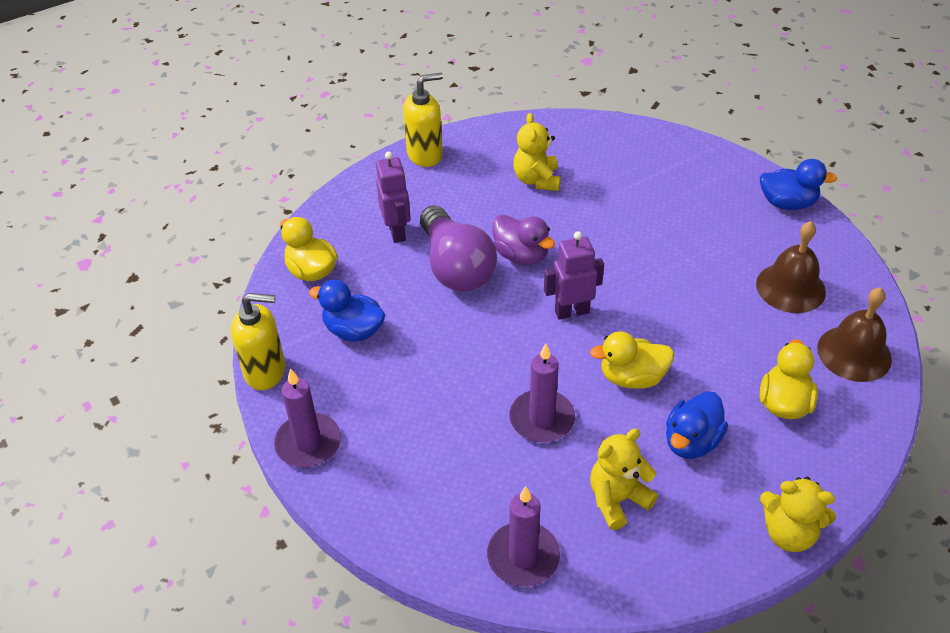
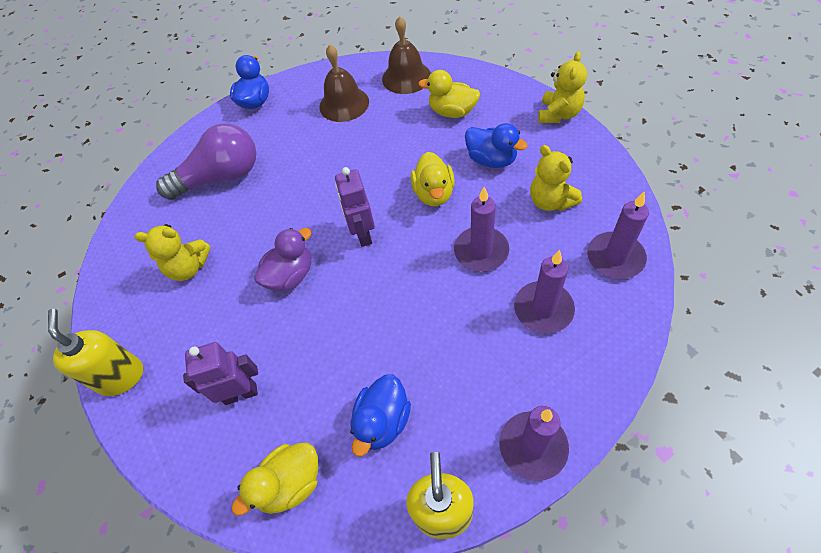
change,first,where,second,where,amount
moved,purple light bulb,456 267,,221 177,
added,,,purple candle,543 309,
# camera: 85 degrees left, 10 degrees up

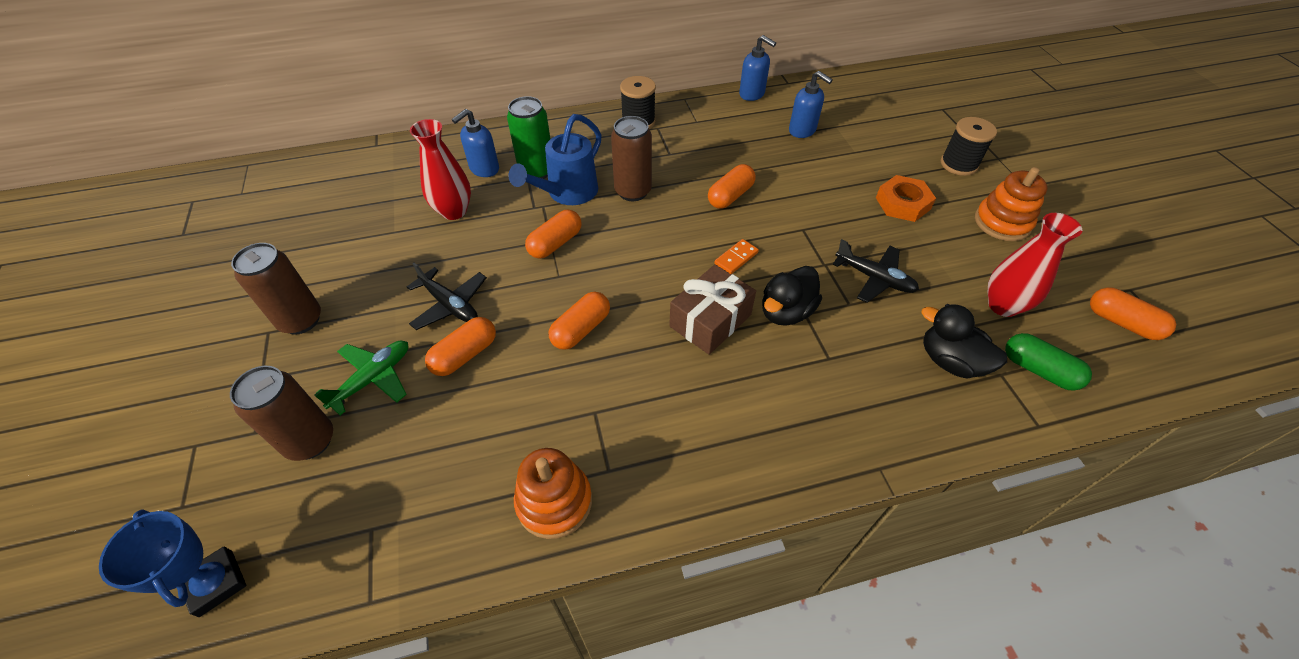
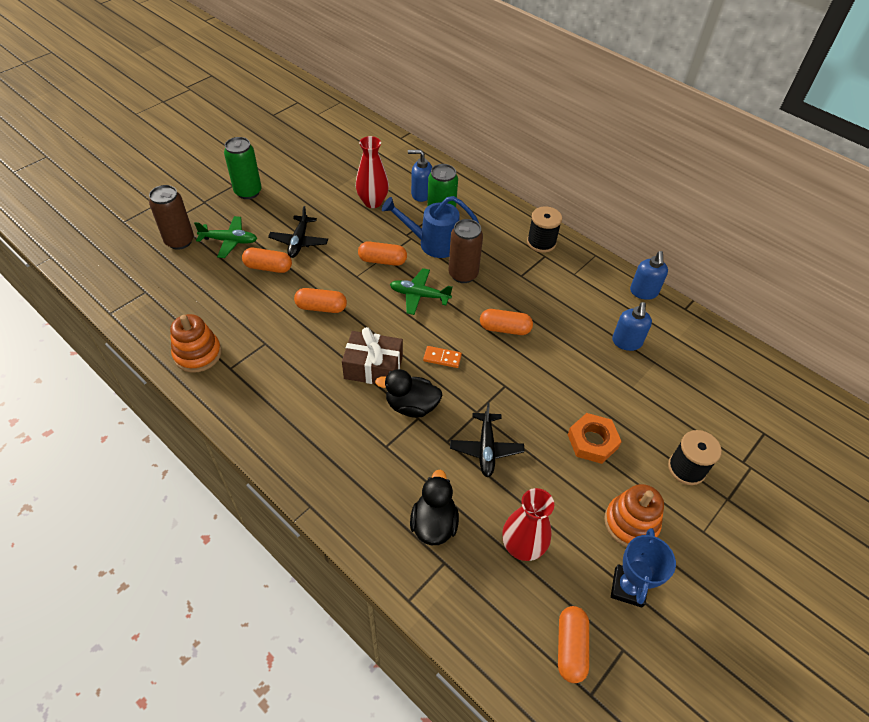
change,first,where,second,where,amount
recoloured,brown can,301 320,green can,248 192,
removed,green capsule,1039 370,,,
moved,blue trophy,216 583,,628 587,
added,,,green plane,419 295,
# camera: 55 degrees right, 0 degrees up

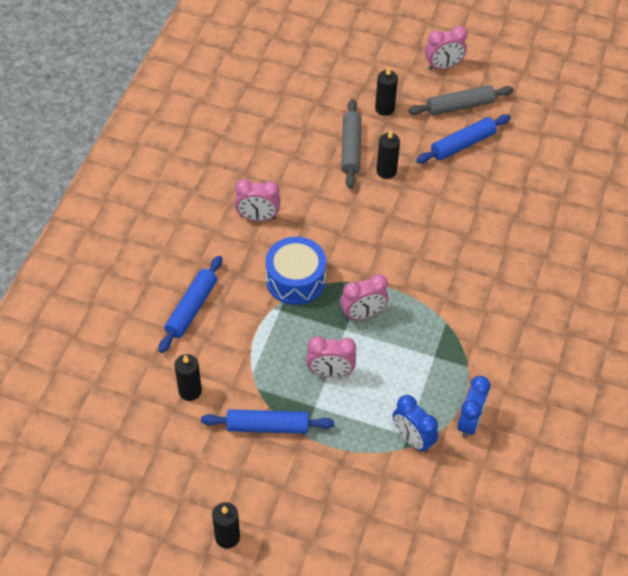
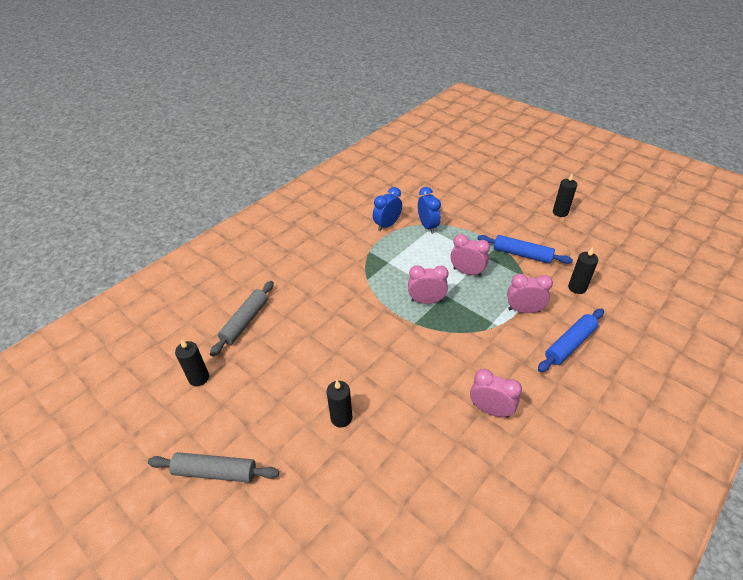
change,first,where,second,where,amount
moved,pink clock,443 66,,523 310,
moved,black candle,384 109,,199 378,
moved,grey rolling pin,351 148,,245 321,
removed,blue rolling pin,462 144,,,
removed,blue drum,295 280,,,
# camera: 155 degrees left, 10 degrees down

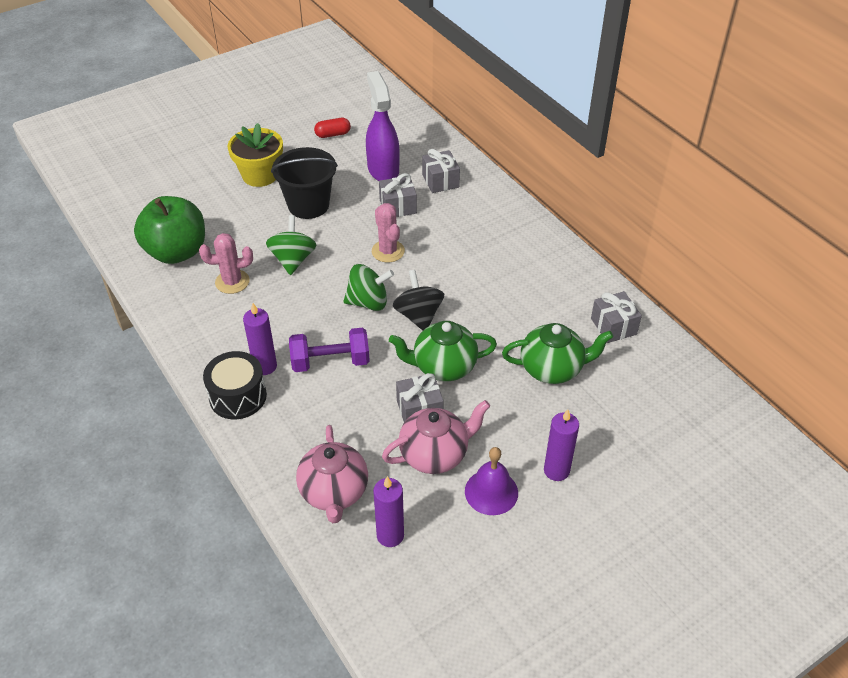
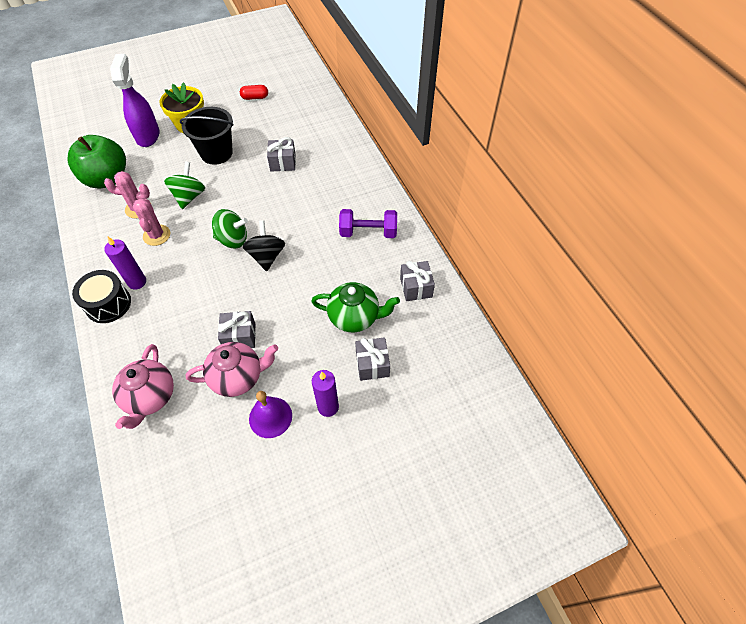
change,first,where,second,where,amount
moved,purple spray bottle,383 169,,148 135,
moved,grey gift,440 181,,372 364,
moved,pink cactus,388 251,,156 235,
removed,green teapot,443 367,,,
moved,purple dumbbell,330 362,,368 232,
removed,purple candle,390 535,,,
# camera: 10 degrees right, 10 degrees up

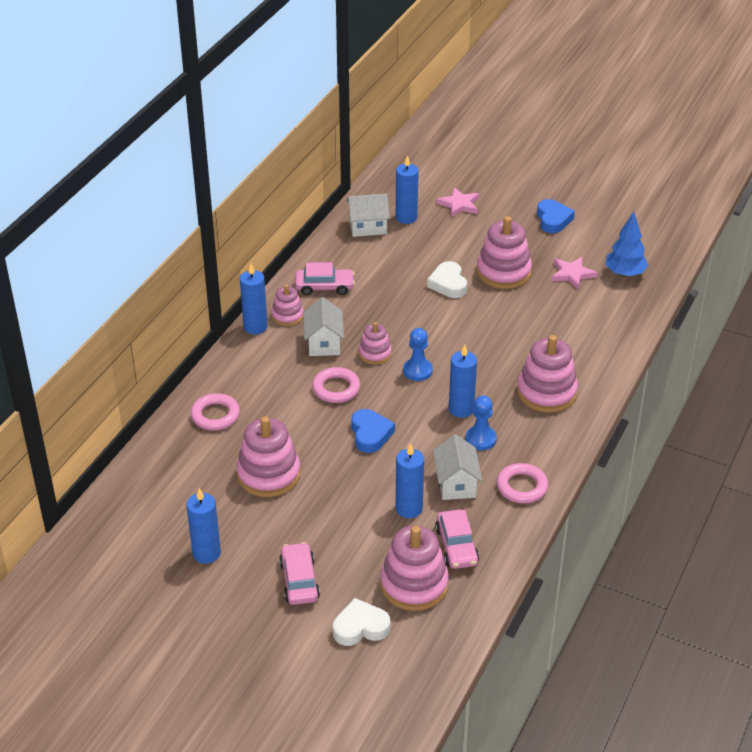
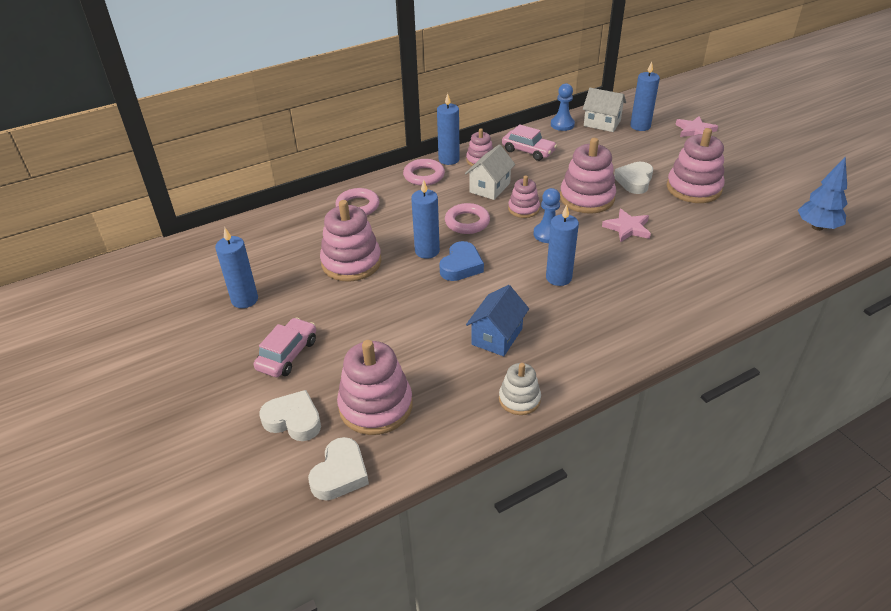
change,first,where,second,where,amount
removed,blue heart,553 220,,,
moved,pink star,572 274,,627 228,
moved,pink stacking toy,546 392,,587 198,
moved,blue pawn,480 439,,562 124,
recoloured,white house,456 483,blue house,497 336,
moved,blue candle,409 508,,427 251,
moved,pink ring,522 487,,424 175,
removed,pink car,456 546,,,
added,,,white stacking toy,519 399,
added,,,white heart,340 474,
# camera: 35 degrees right, 0 degrees up

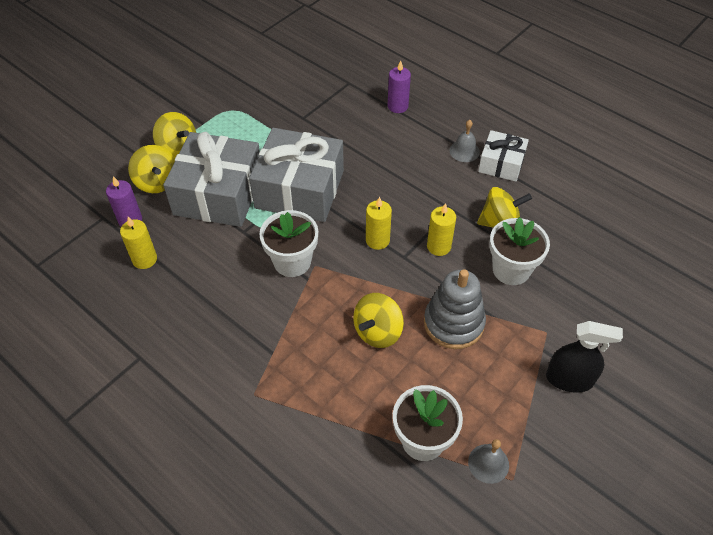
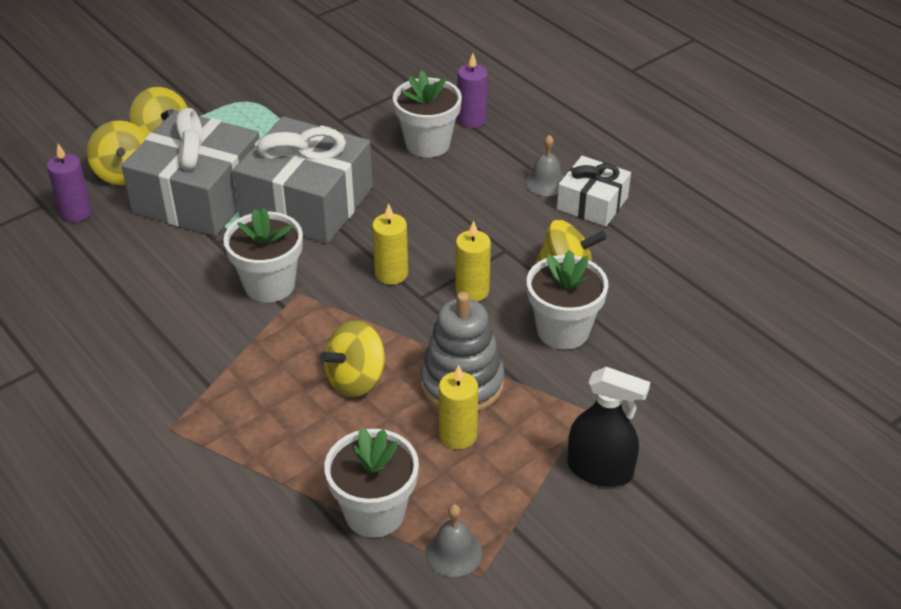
change,first,where,second,where,amount
moved,yellow candle,144 259,,458 435,
added,,,white flower pot,427 144,
# camera: 10 degrees right, 10 degrees down

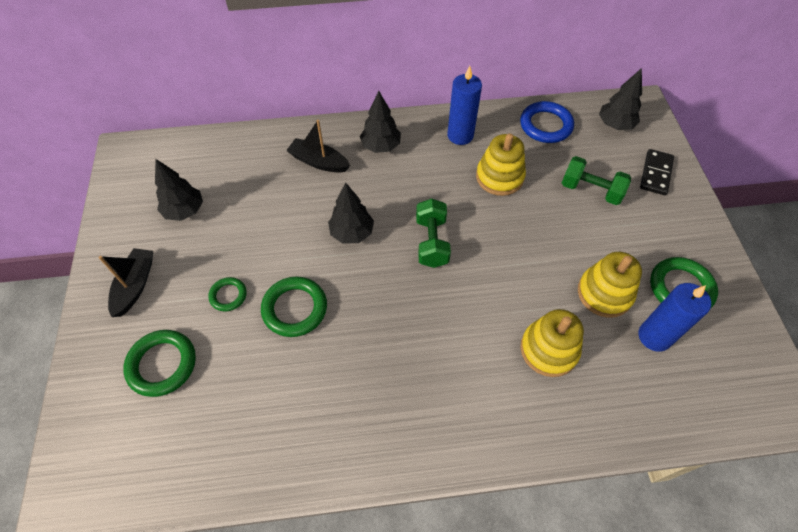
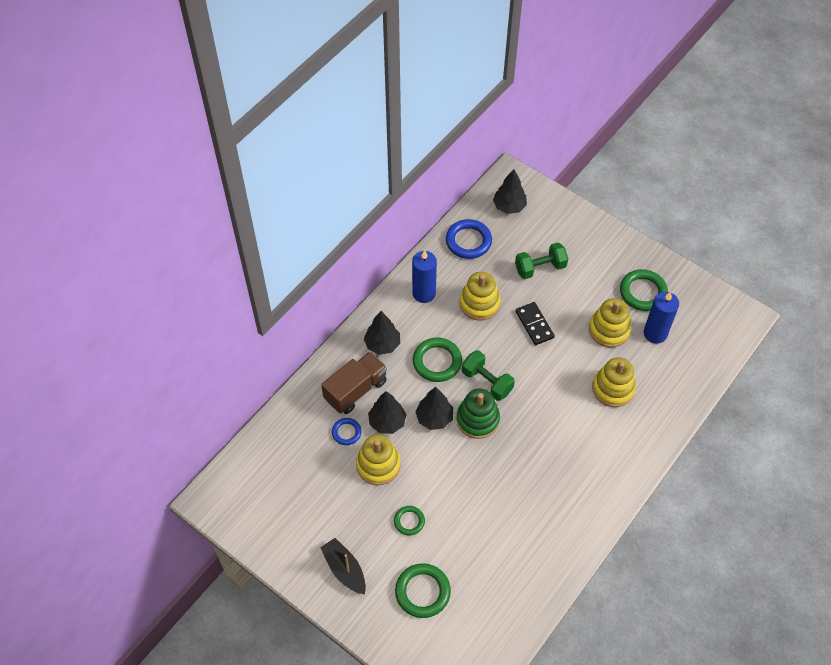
change,first,where,second,where,amount
replaced,black boat,319 162,brown truck,355 390,
moved,black domino,656 174,,534 324,
moved,black tree,185 211,,387 422,
moved,green ring,295 309,,437 362,
added,,,green stacking toy,477 419,
added,,,blue ring,346 432,
added,,,yellow stacking toy,378 465,
# camera: 45 degrees left, 0 degrees up

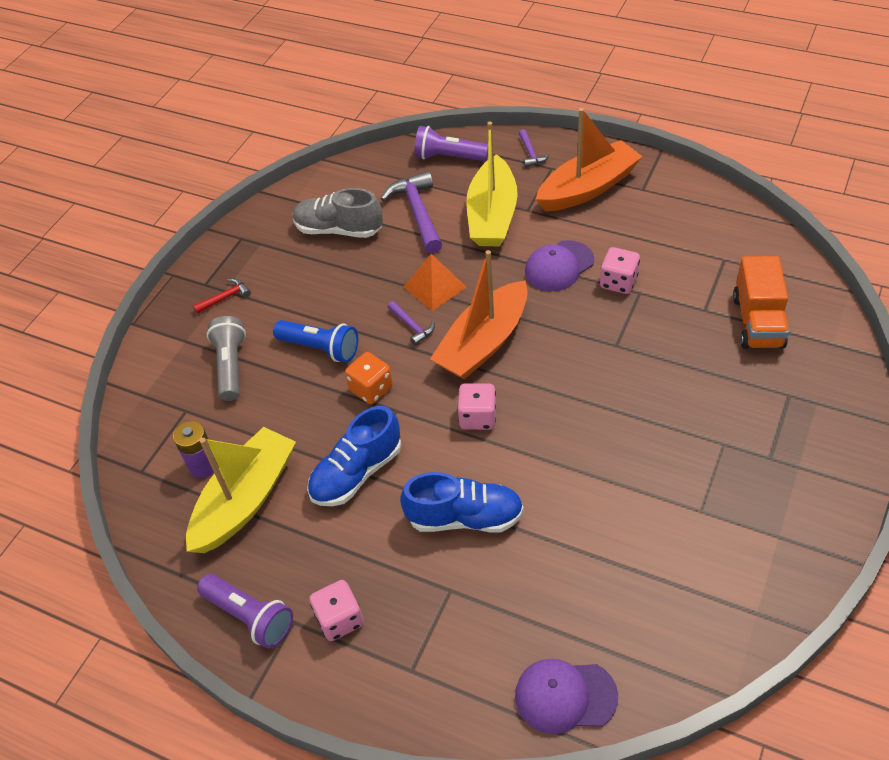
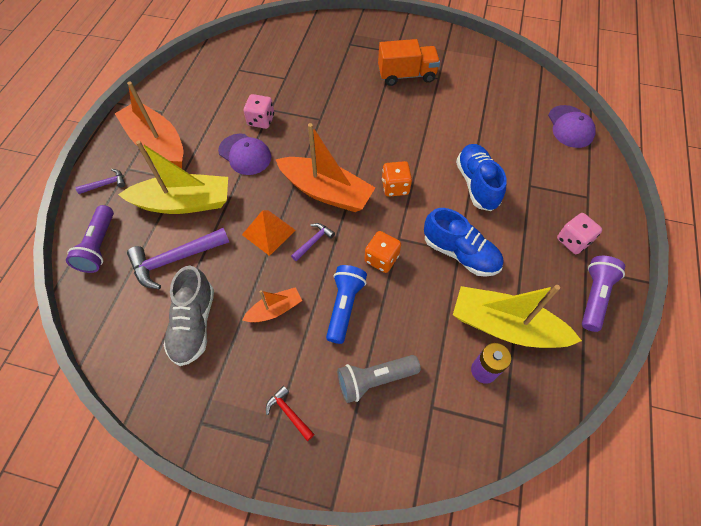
change,first,where,second,where,amount
moved,orange truck,757 321,,406 75,
recoloured,pink dice,478 417,orange dice,395 187,
added,,,orange boat,275 310,
# camera: 105 degrees left, 10 degrees up

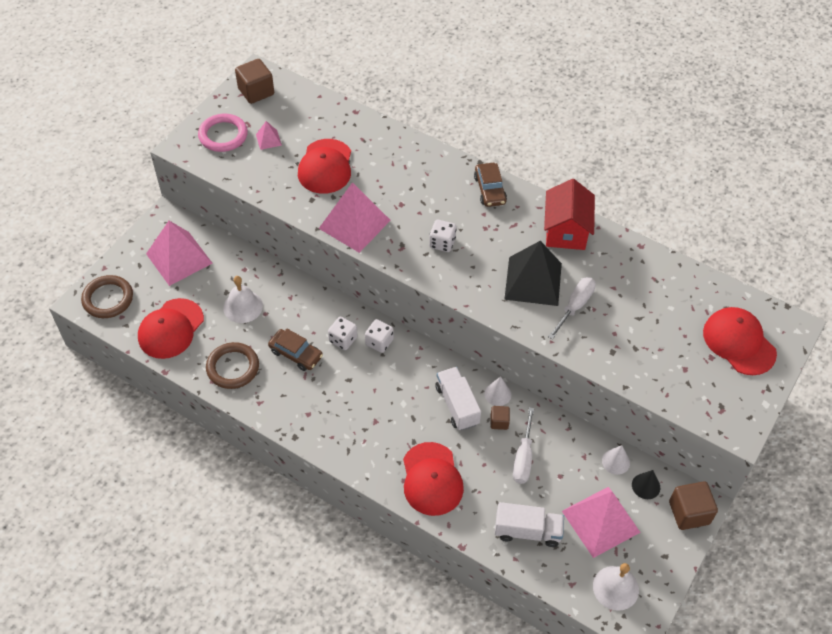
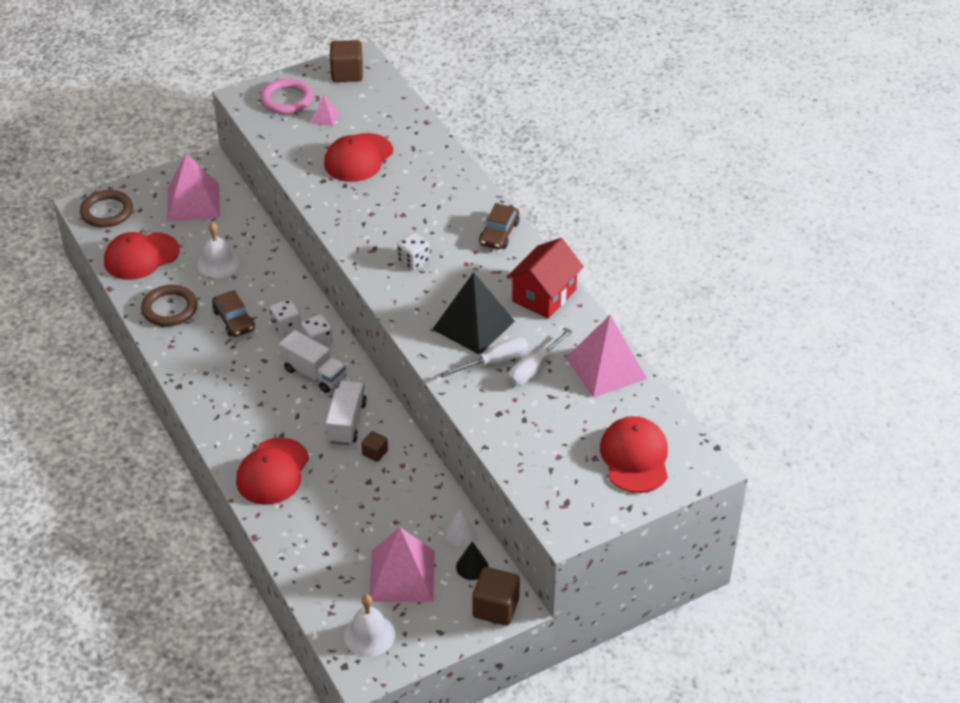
change,first,where,second,where,amount
moved,pink pyramid,354 224,,605 368,
removed,white cone,497 394,,,
moved,white screwdriver,523 457,,533 368,
moved,white truck,527 531,,314 373,
# camera: 30 degrees right, 10 degrees down

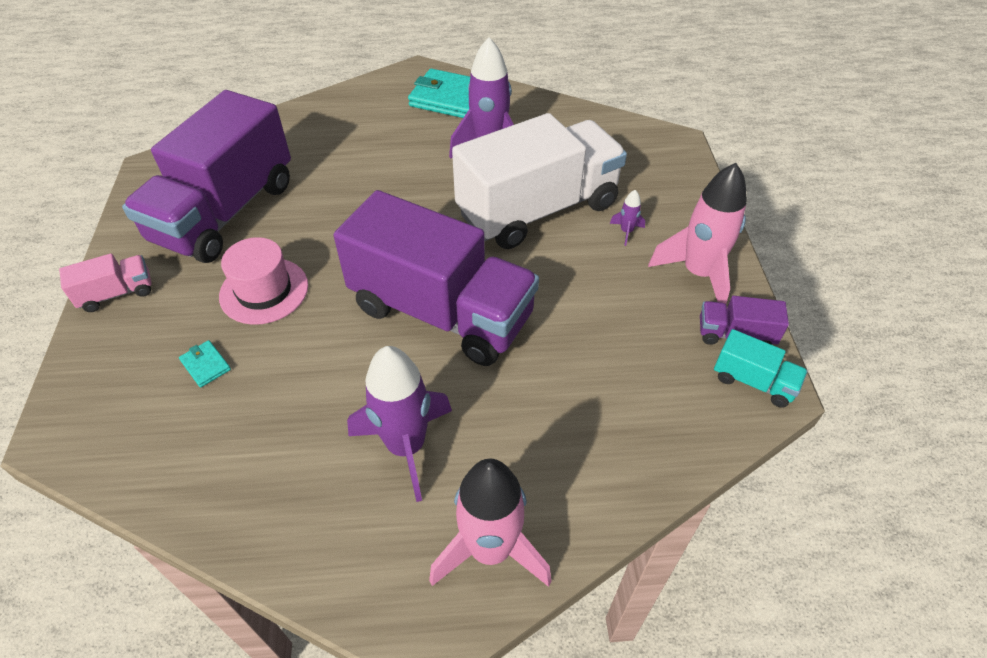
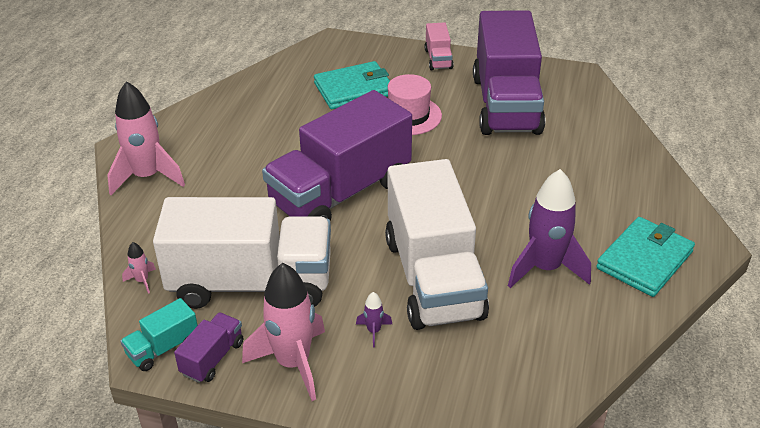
change,first,where,second,where,amount
turned,purple truck,225 212,,506 104,135 degrees counterclockwise
resized,turquoise wallet,205 365,,354 89,x2.31
removed,purple rocket,406 446,,,
added,,,white truck,251 283,
added,,,pink rocket,142 281,
# camera: 110 degrees right, 10 degrees down

